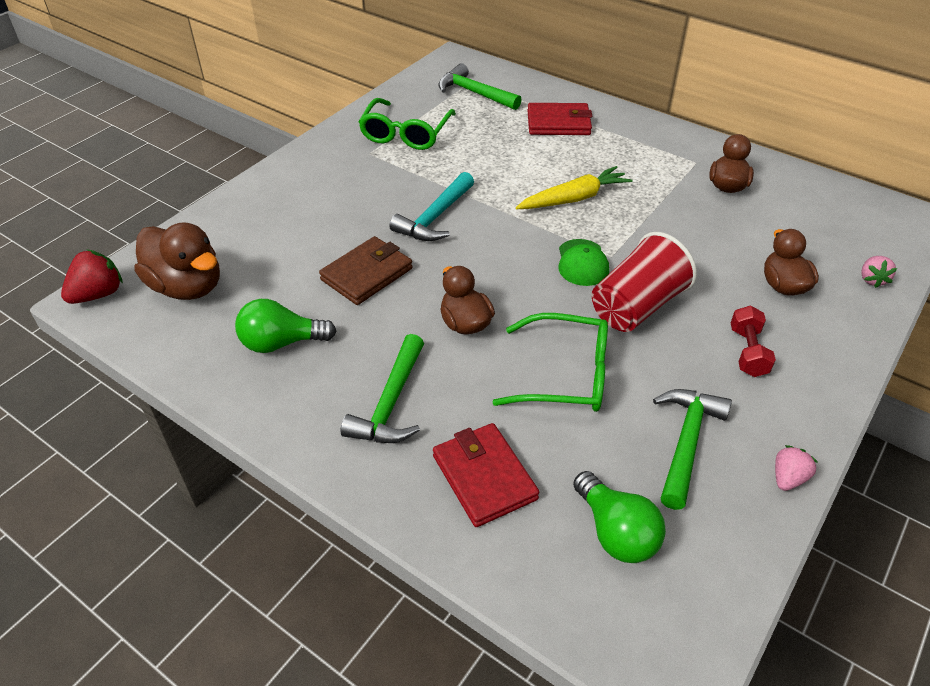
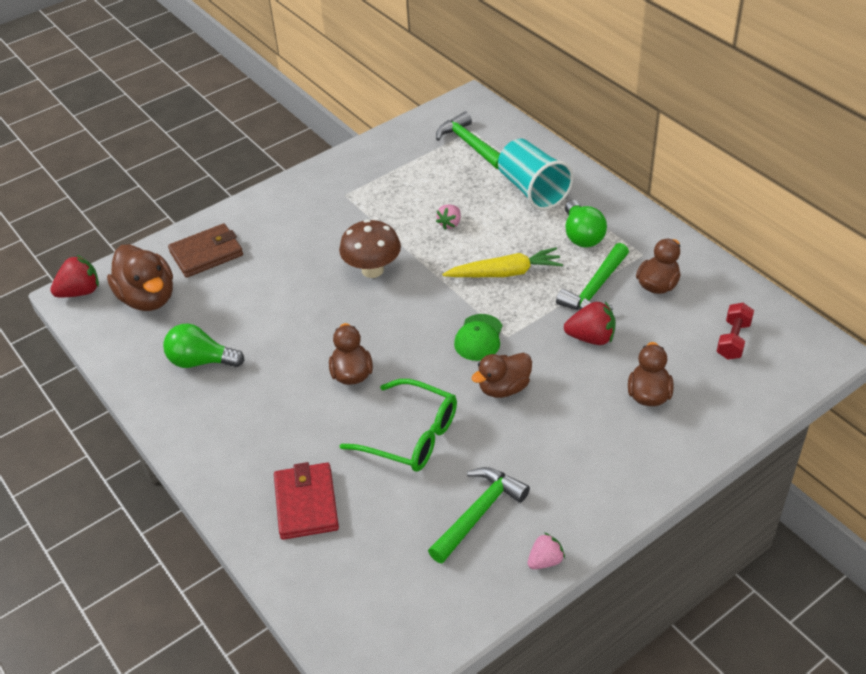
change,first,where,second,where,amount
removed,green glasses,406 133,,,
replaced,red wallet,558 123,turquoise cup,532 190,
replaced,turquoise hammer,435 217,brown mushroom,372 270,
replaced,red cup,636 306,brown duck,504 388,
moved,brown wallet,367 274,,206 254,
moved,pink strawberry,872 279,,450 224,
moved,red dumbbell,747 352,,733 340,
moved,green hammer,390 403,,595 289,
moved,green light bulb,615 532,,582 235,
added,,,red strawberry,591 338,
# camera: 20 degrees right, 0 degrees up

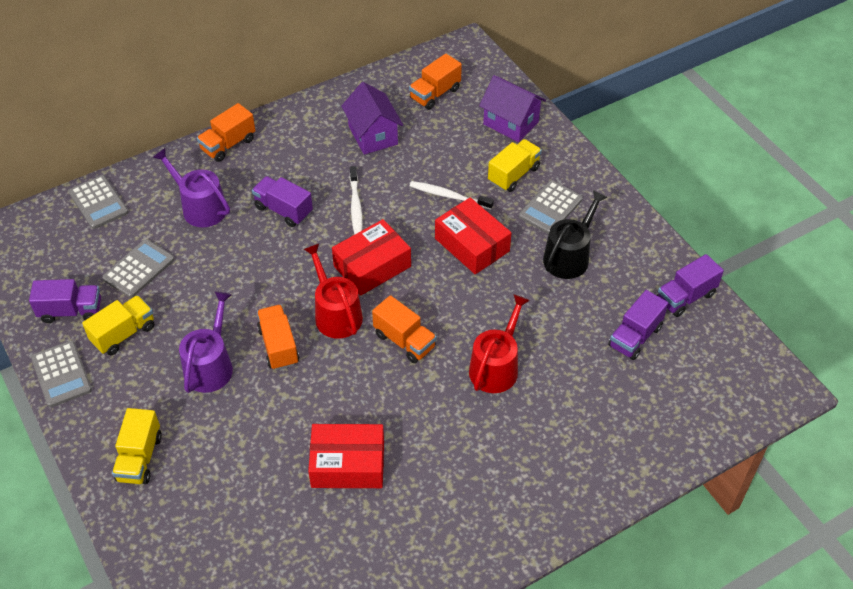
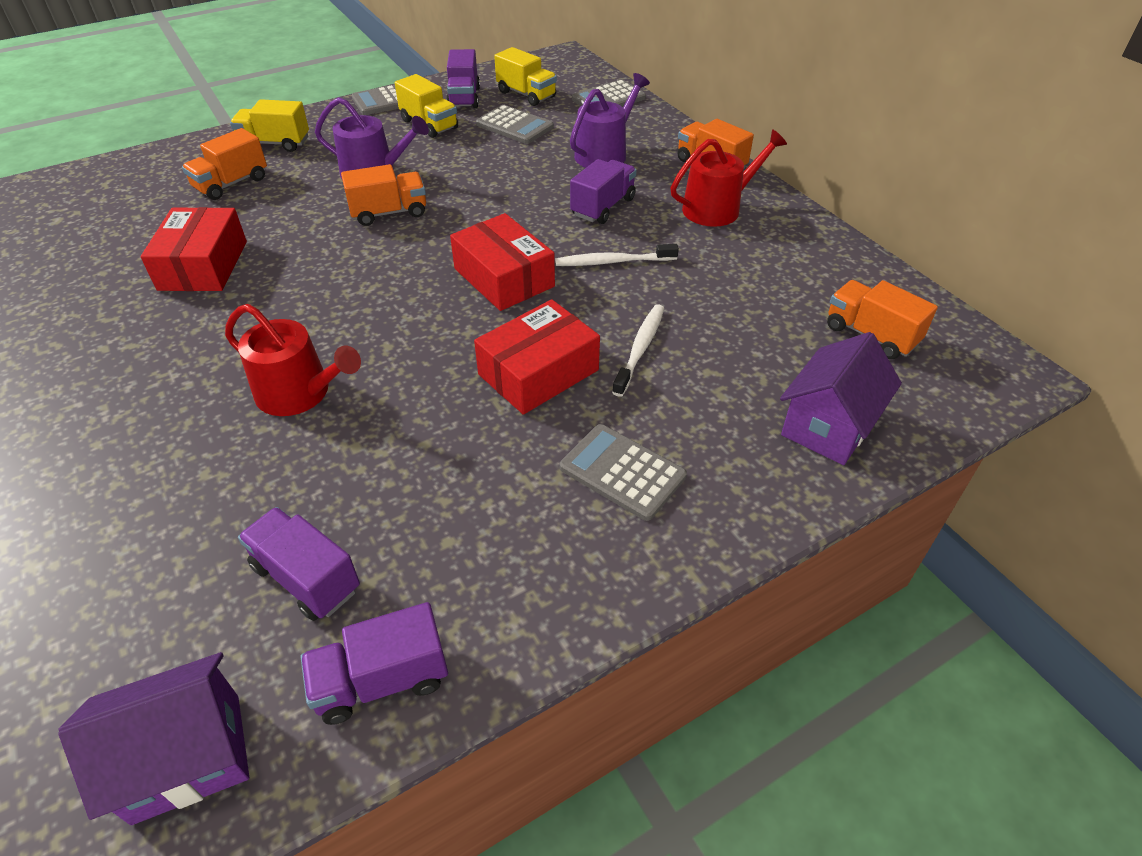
change,first,where,second,where,amount
moved,purple house,373 135,,187 757,
moved,yellow truck,513 174,,526 94,
removed,black watering can,569 256,,,
moved,red watering can,335 314,,717 208,
turned,purple truck,685 297,,382 680,75 degrees counterclockwise
moved,orange truck,404 341,,231 184,
# camera: 90 degrees right, 5 degrees down

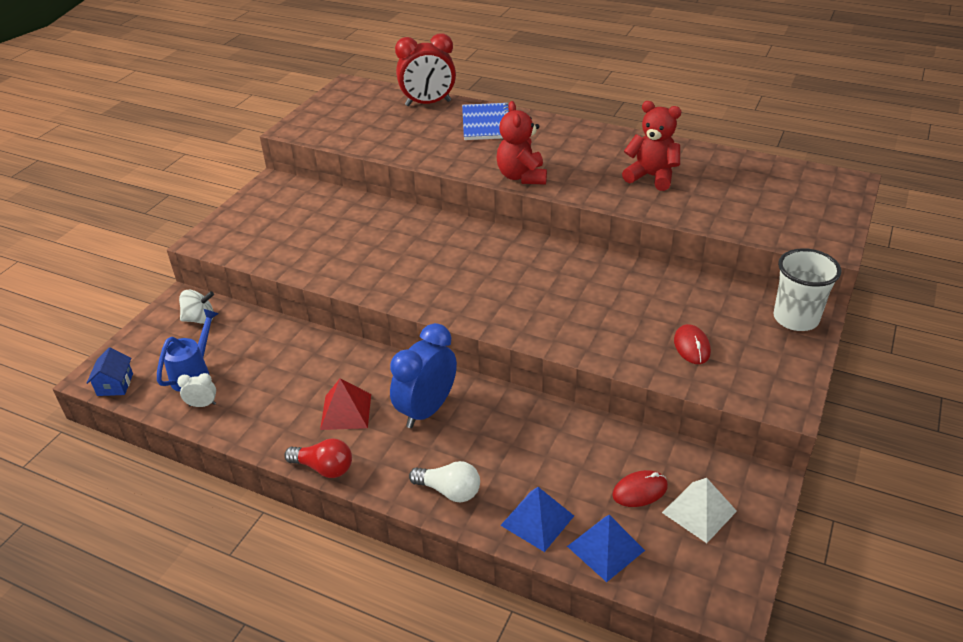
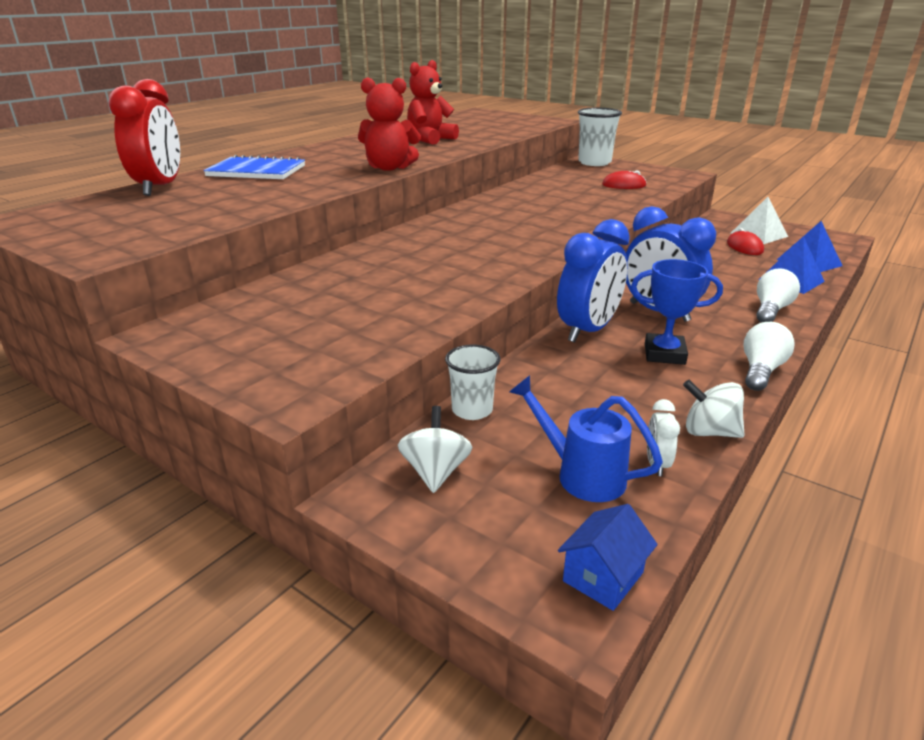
change,first,where,second,where,amount
turned,blue house,115 384,,603 577,60 degrees counterclockwise
replaced,red pyramid,346 411,blue trophy,664 354,
recoloured,red light bulb,324 468,white light bulb,760 370,
added,,,blue clock,588 331,
added,,,white cup,472 410,
added,,,white spinning top,709 432,
# camera: 80 degrees left, 10 degrees down

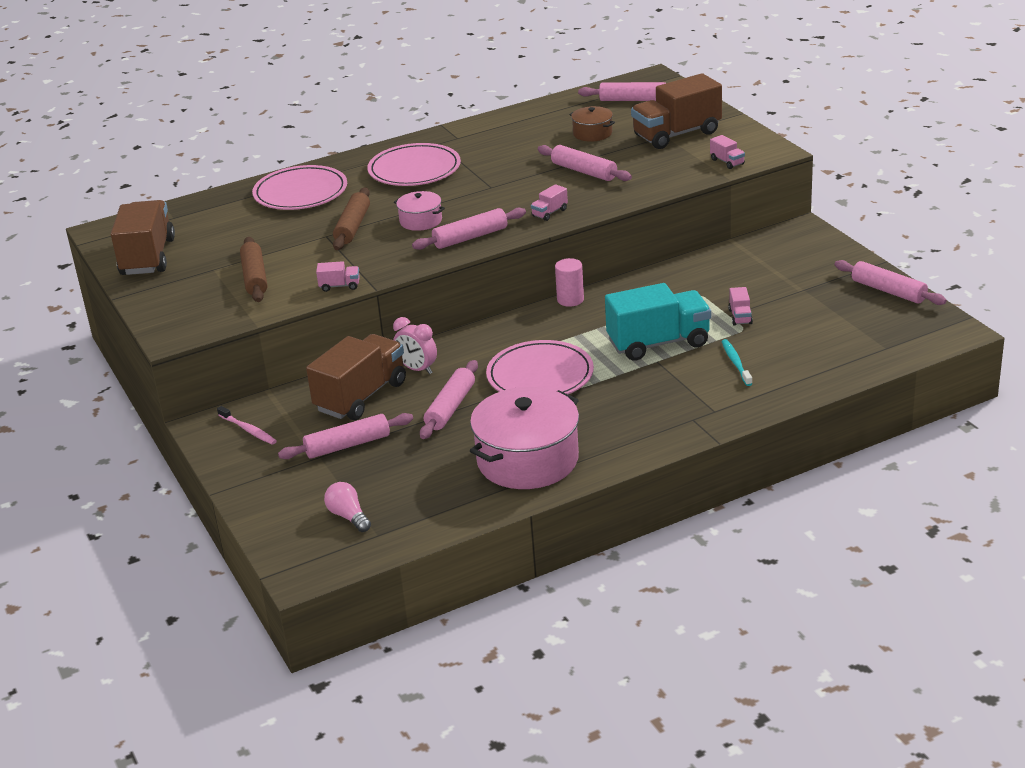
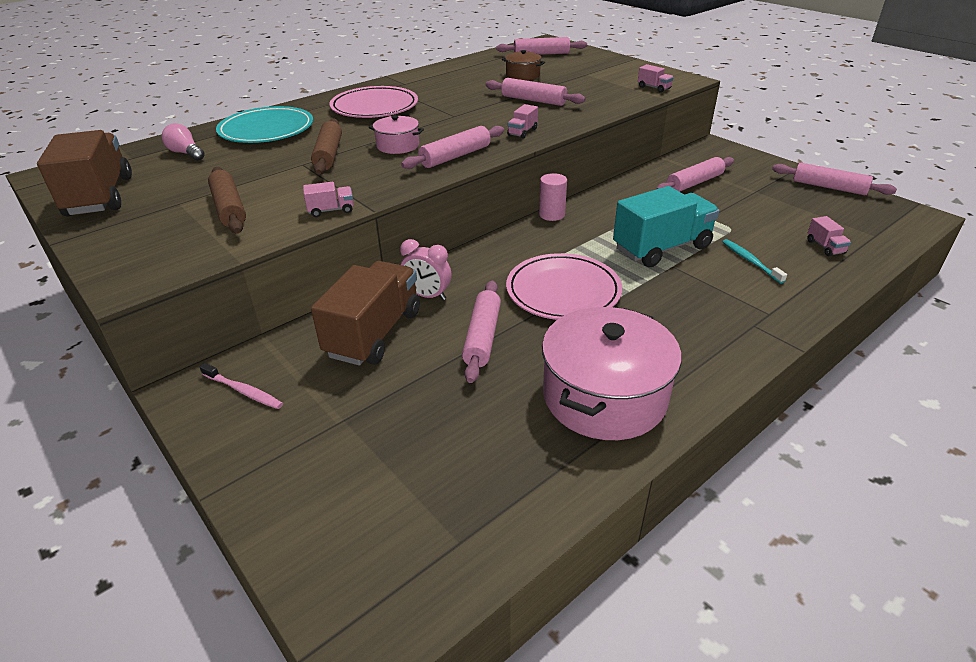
change,first,where,second,where,amount
removed,brown truck,677 134,,,
recoloured,pink plate,300 193,turquoise plate,266 130,
moved,pink truck,740 317,,825 247,
moved,pink rolling pin,347 445,,694 183,
moved,pink light bulb,348 516,,186 153,
# camera: 15 degrees left, 5 degrees up

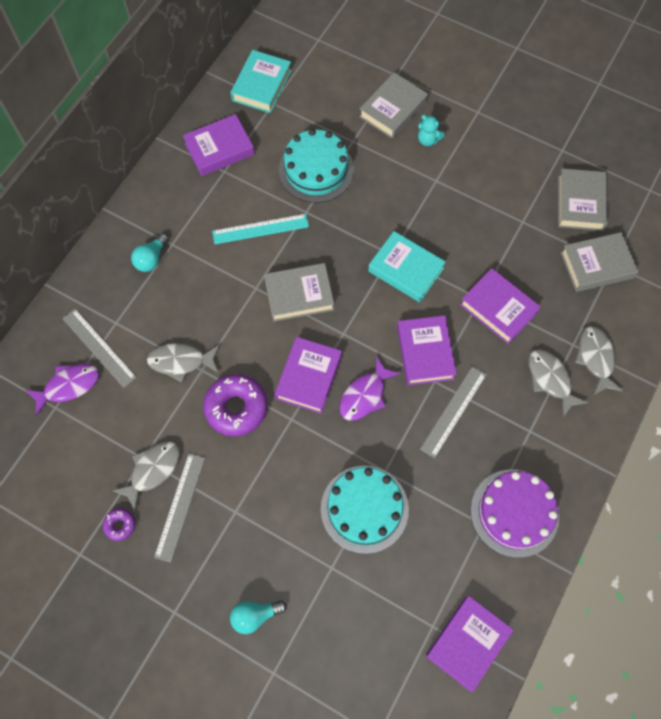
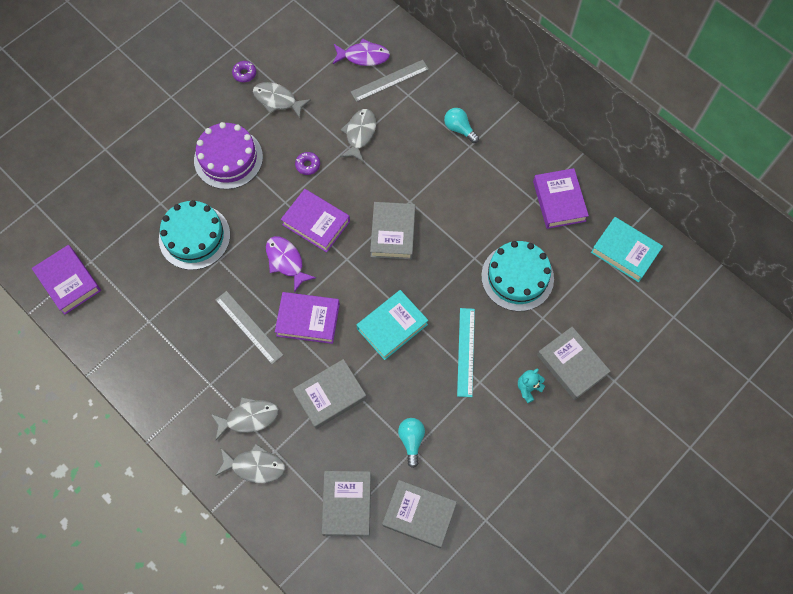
change,first,where,second,where,amount
moved,turquoise ruler,260 229,,465 352,
recoloured,purple book,498 308,grey book,330 395,
turned,purple fish,68 386,,363 56,75 degrees counterclockwise
resized,purple donut,236 408,,308 165,x0.48
turned,grey fish,152 470,,277 100,150 degrees clockwise
removed,grey ruler,180 506,,,
moved,purple cake,514 513,,228 158,
moved,turquoise light bulb,255 615,,411 440,
# camera: 105 degrees right, 0 degrees up

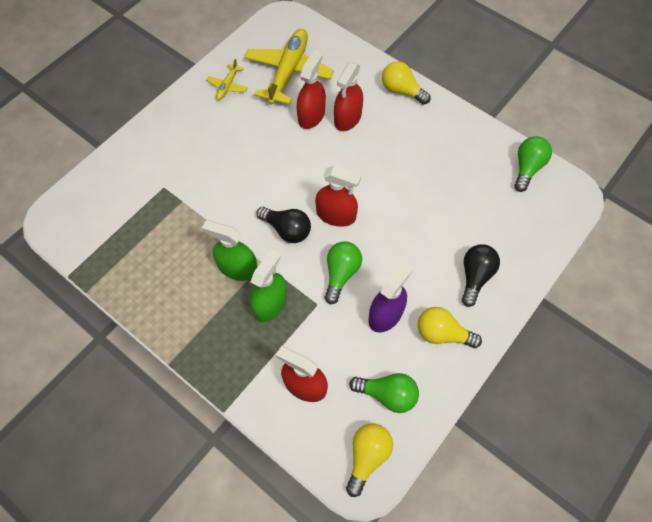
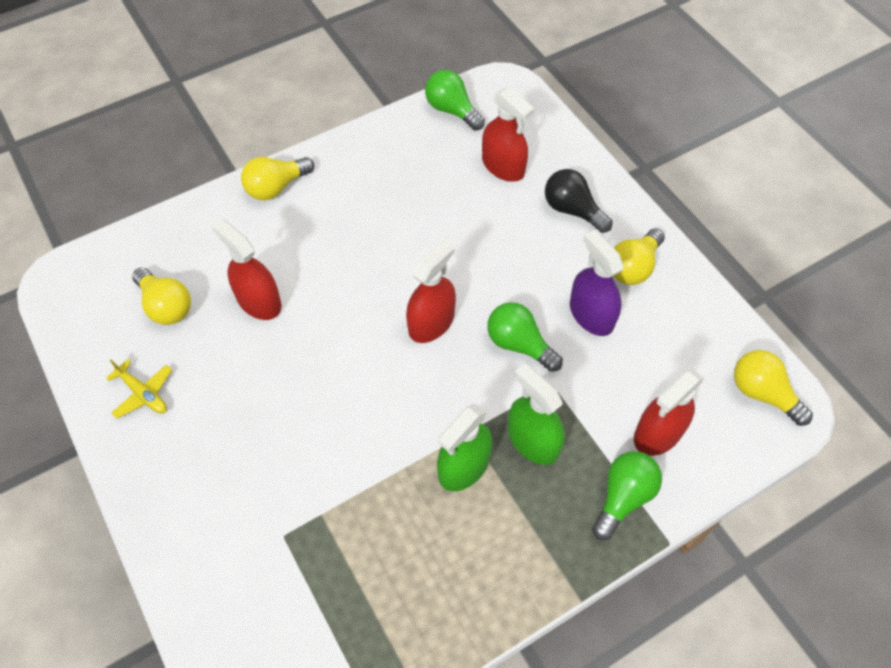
change,first,where,second,where,amount
replaced,yellow plane,288 72,yellow light bulb,166 306,
moved,red spray bottle,347 118,,503 166,
removed,black light bulb,287 230,,,
moved,green light bulb,387 394,,623 497,
# camera: 70 degrees left, 5 degrees down

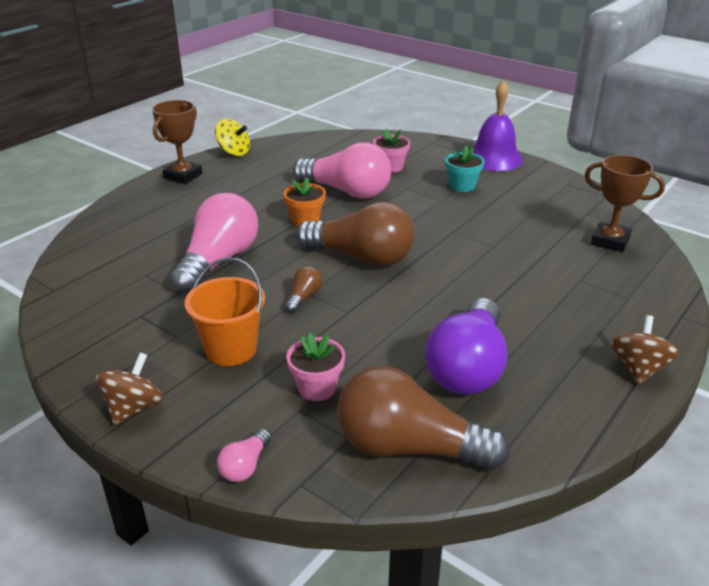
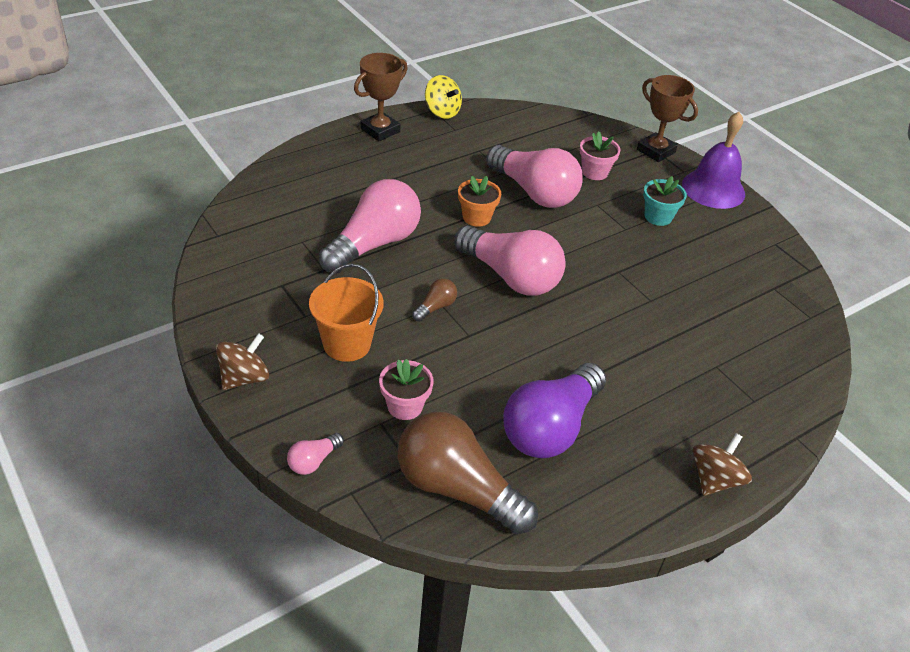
change,first,where,second,where,amount
moved,brown trophy,610 241,,656 151,
recoloured,brown light bulb,361 257,pink light bulb,511 277,
# camera: 15 degrees right, 10 degrees up

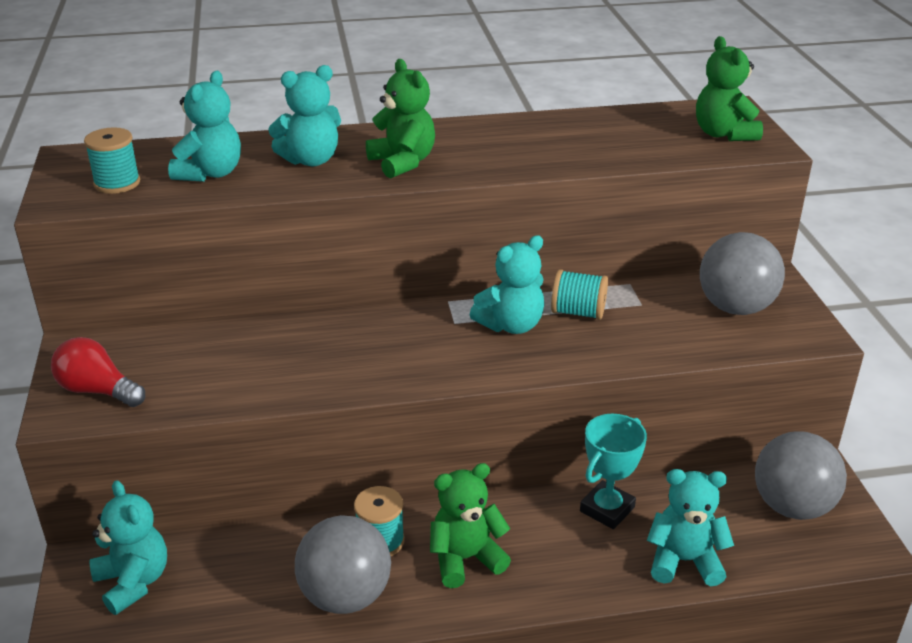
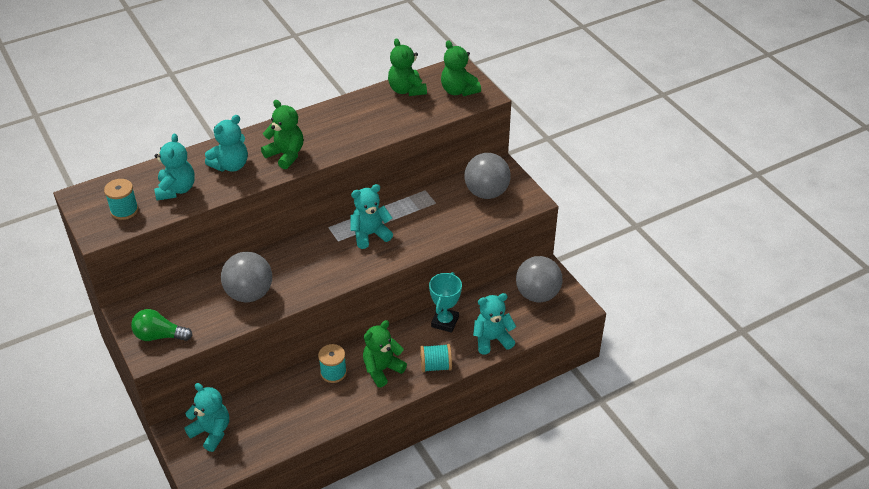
change,first,where,second,where,amount
turned,turquoise teddy bear,511 325,,370 234,150 degrees counterclockwise
moved,turquoise spool,578 312,,436 366,
recoloured,red light bulb,98 391,green light bulb,159 336,
moved,grey ball,345 596,,249 294,
added,,,green teddy bear,406 90,
# camera: 20 degrees left, 10 degrees up

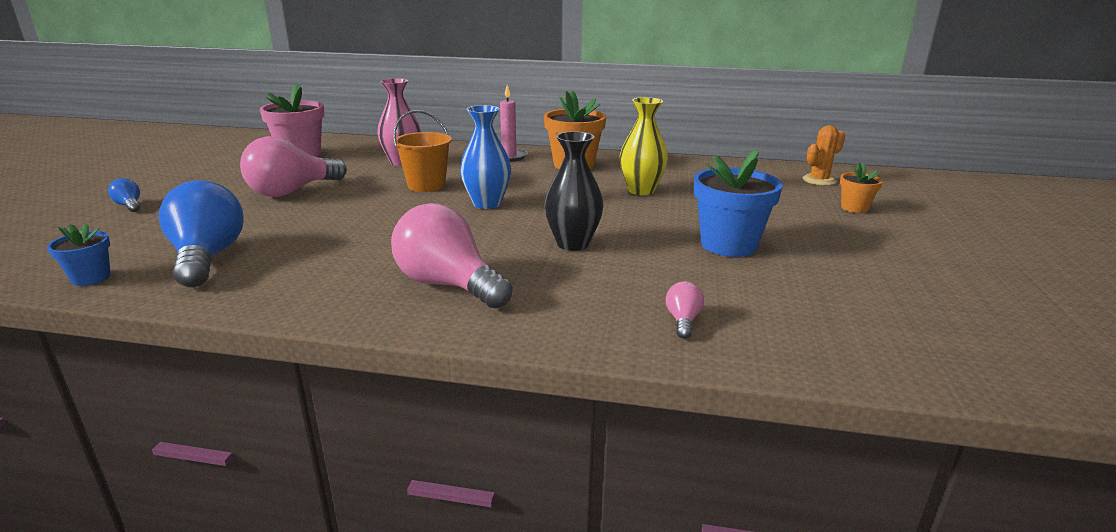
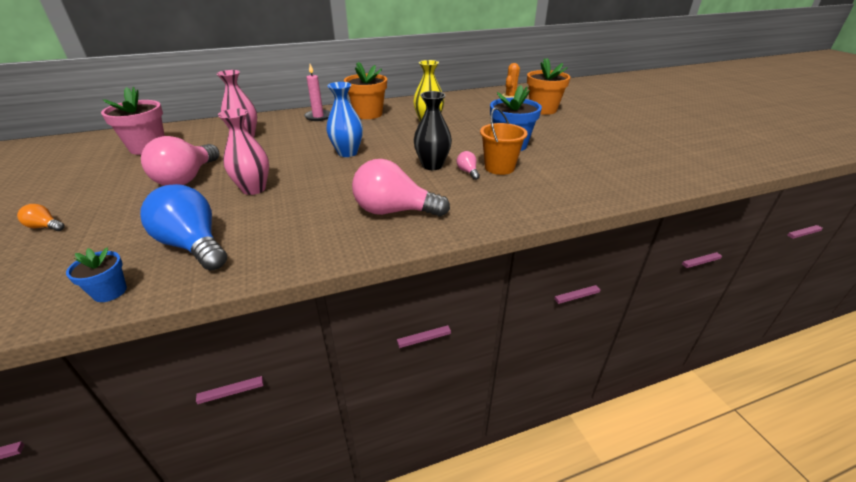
change,first,where,second,where,amount
moved,orange bucket,426 185,,499 167,
resized,orange flower pot,854 208,,543 109,x1.88
recoloured,blue light bulb,129 205,orange light bulb,45 227,
moved,pink light bulb,683 321,,468 172,
added,,,pink vase,254 189,
# camera: 30 degrees left, 10 degrees up

